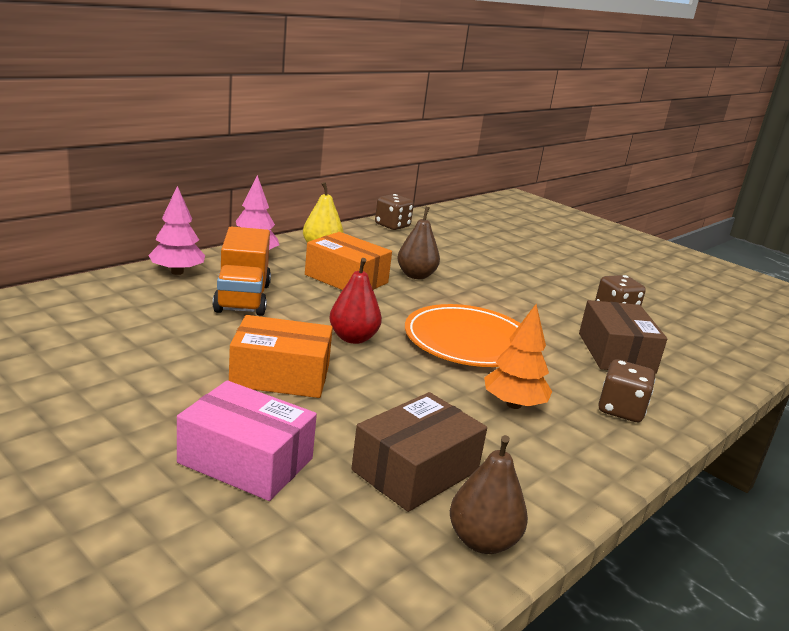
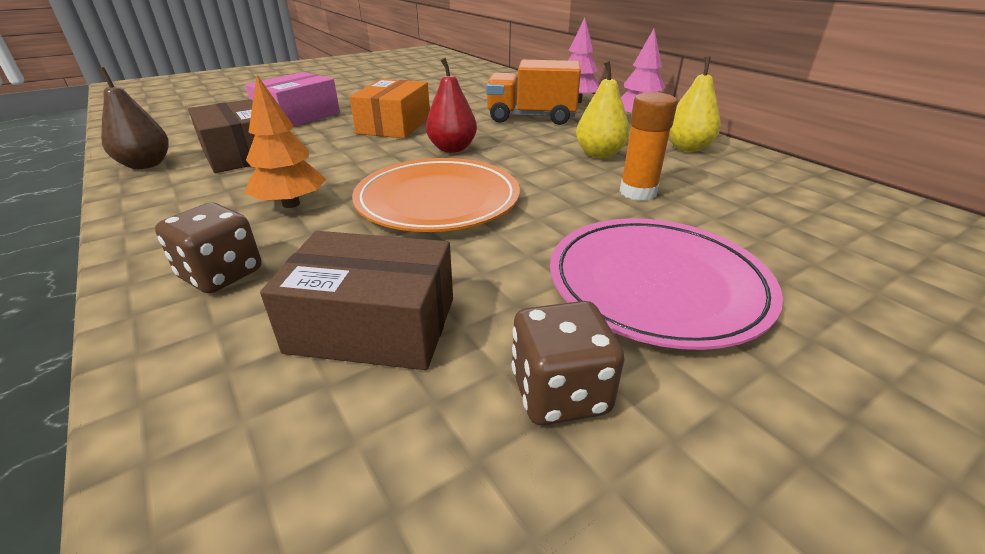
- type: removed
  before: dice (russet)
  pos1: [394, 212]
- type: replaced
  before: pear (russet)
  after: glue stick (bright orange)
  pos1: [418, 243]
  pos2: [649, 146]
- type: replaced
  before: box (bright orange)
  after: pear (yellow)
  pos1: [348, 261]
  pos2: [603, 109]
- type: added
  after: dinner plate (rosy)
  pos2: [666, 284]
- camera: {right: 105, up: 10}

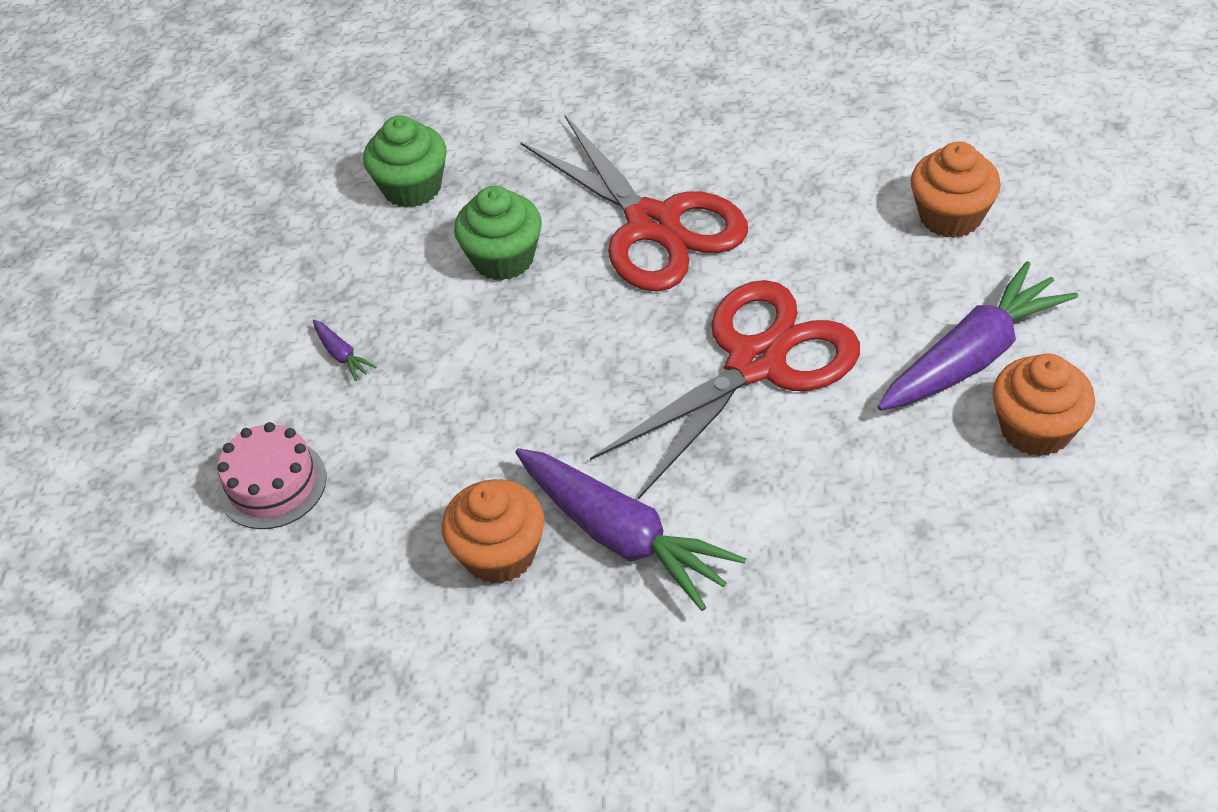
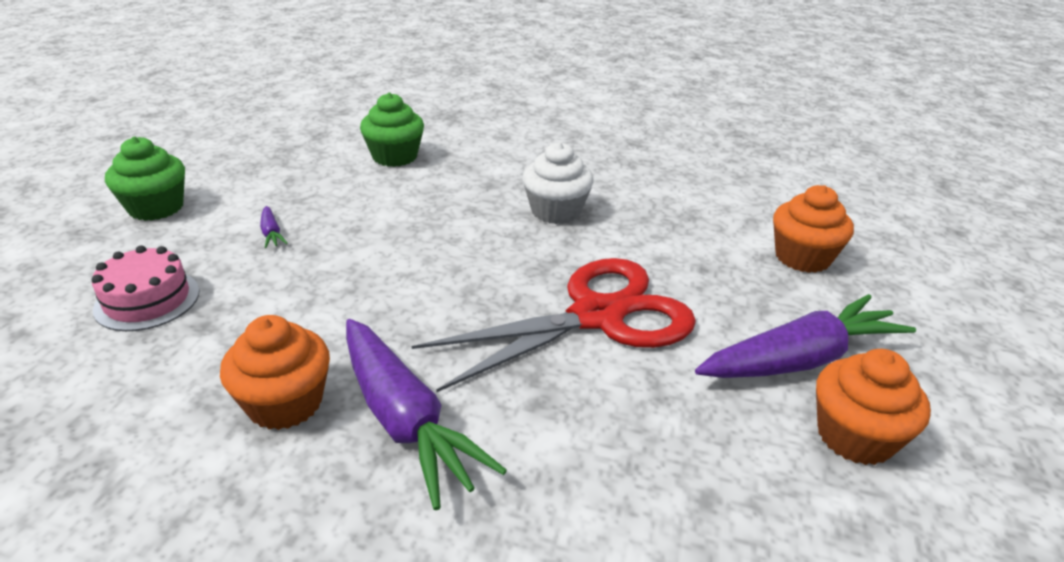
- type: replaced
  before: scissors (scarlet)
  after: muffin (white)
  pos1: [634, 202]
  pos2: [557, 183]
- type: moved
  before: muffin (leaf-green)
  pos1: [498, 233]
  pos2: [145, 179]
- camera: {right: 10, up: -15}

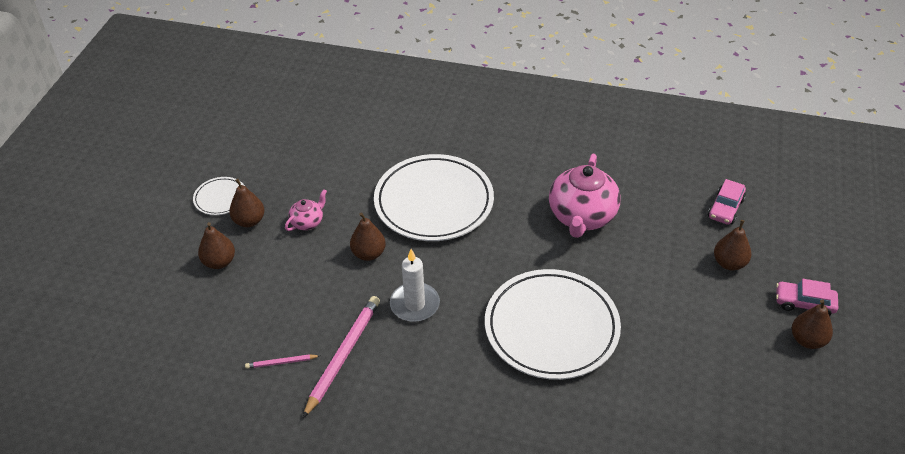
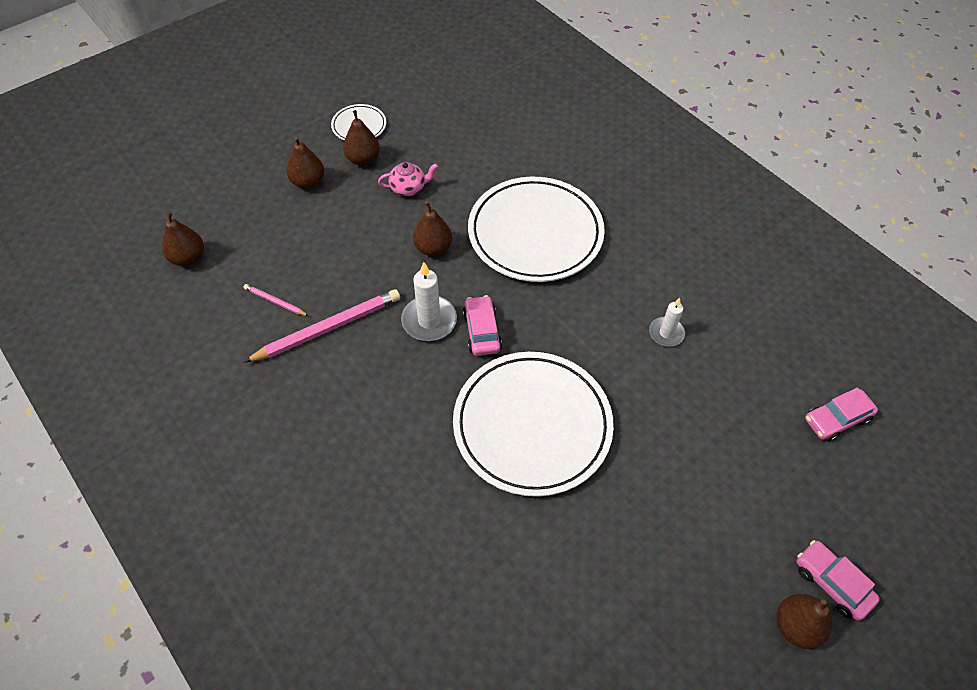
- type: replaced
  before: china teapot (rosy)
  after: pillar candle (white)
  pos1: [585, 196]
  pos2: [667, 322]
- type: moved
  before: pear (russet)
  pos1: [732, 245]
  pos2: [183, 238]
- type: added
  after: car (rosy)
  pos2: [482, 325]
- camera: {right: 35, up: 10}

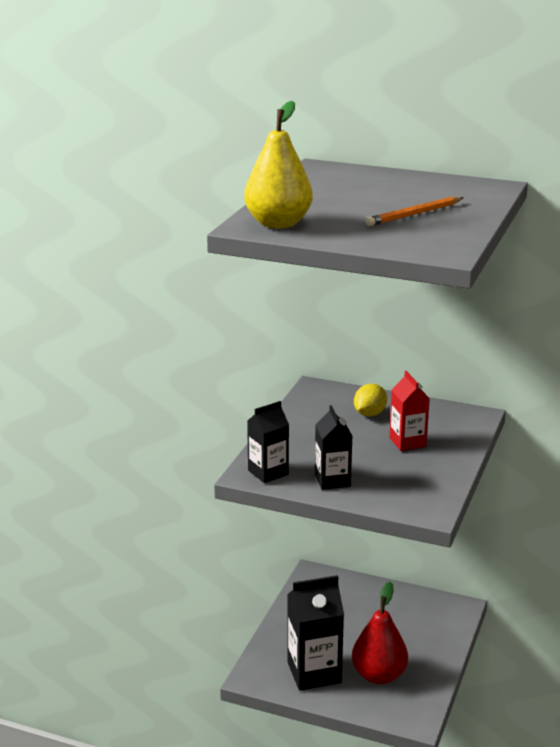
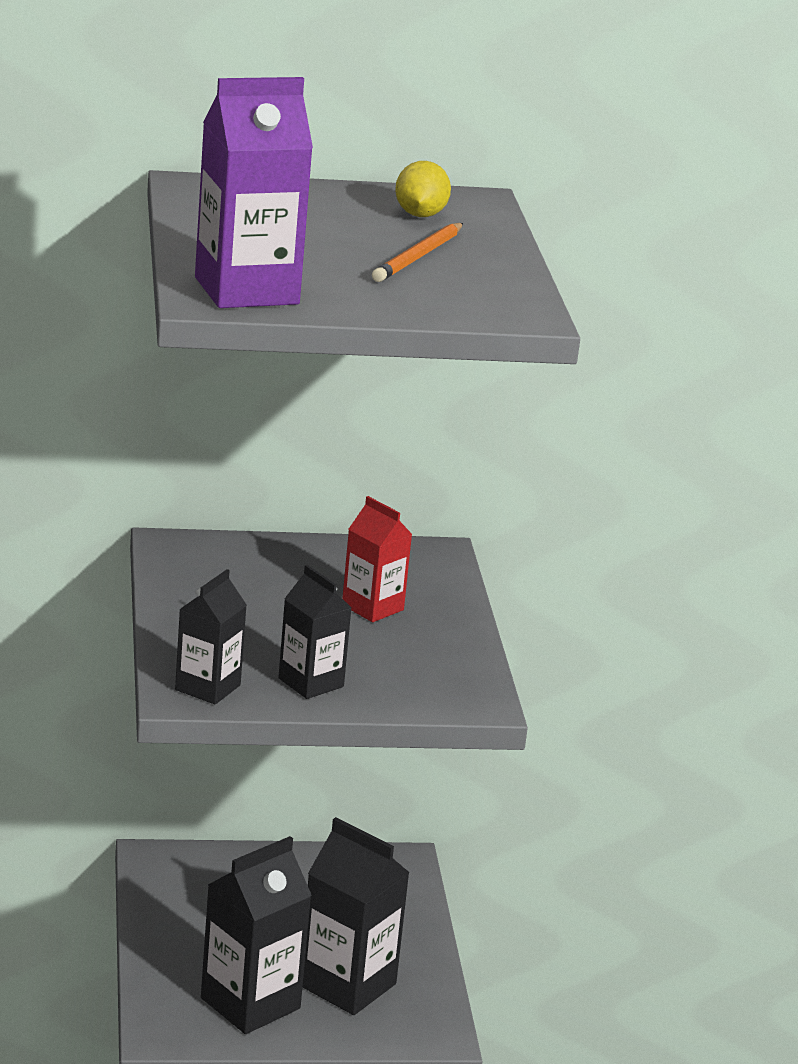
- type: replaced
  before: pear (yellow)
  after: carton (violet)
  pos1: [278, 165]
  pos2: [254, 192]
- type: moved
  before: lemon (yellow)
  pos1: [370, 400]
  pos2: [423, 189]
- type: replaced
  before: pear (scarlet)
  after: carton (ebony)
  pos1: [380, 633]
  pos2: [356, 916]
- camera: {right: -30, up: 0}

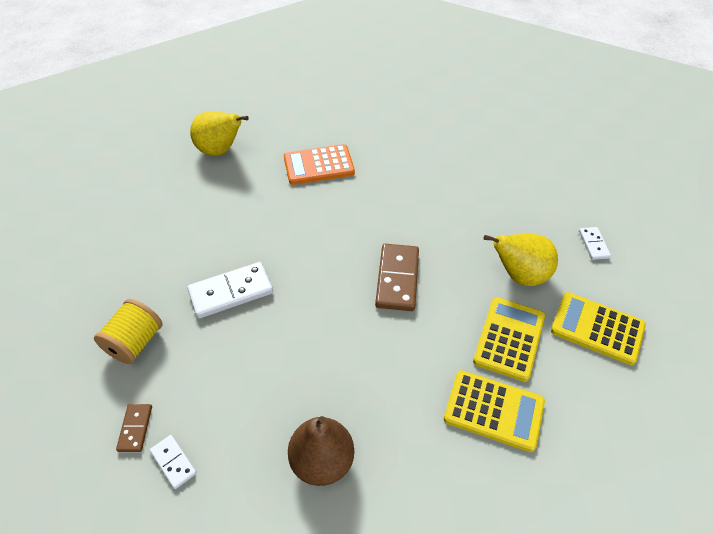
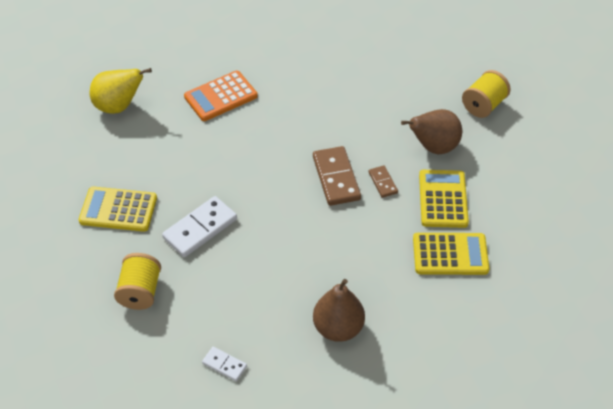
- type: replaced
  before: domino tile (white)
  after: spool (yellow)
  pos1: [595, 243]
  pos2: [486, 94]
- type: recoloured
  before: pear (yellow)
  after: pear (russet)
  pos1: [521, 260]
  pos2: [431, 131]
- type: moved
  before: pocket calculator (yellow)
  pos1: [598, 328]
  pos2: [118, 209]
- type: moved
  before: domino tile (russet)
  pos1: [134, 428]
  pos2: [383, 182]
- camera: {right: -20, up: 0}

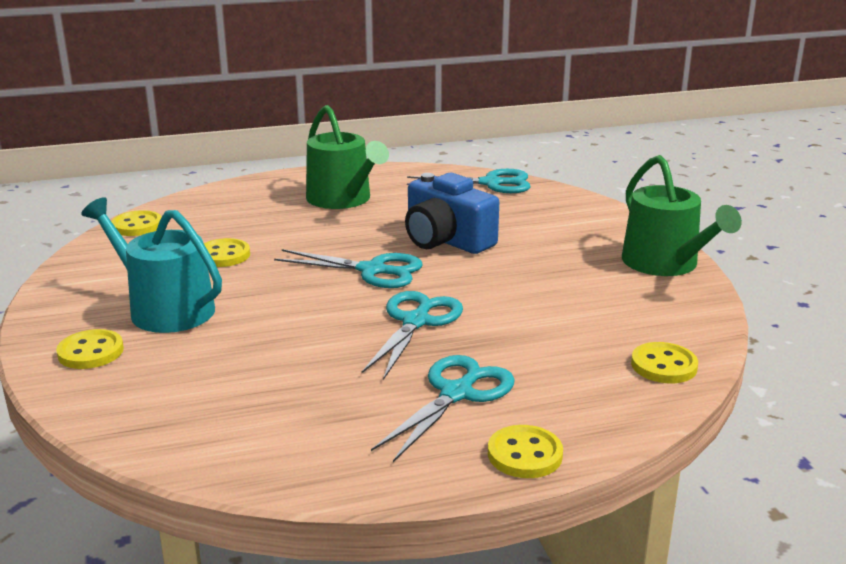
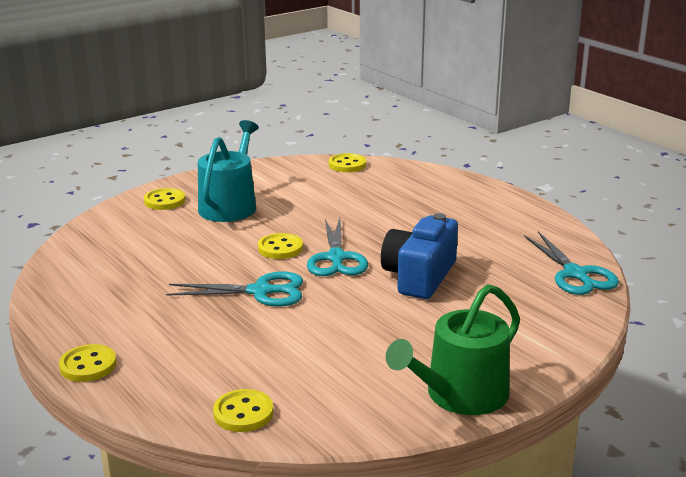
- type: removed
  before: watering pot (leaf-green)
  pos1: [347, 157]
- type: moved
  before: shirt button (yellow)
  pos1: [227, 252]
  pos2: [280, 246]
- type: removed
  before: scissors (aqua)
  pos1: [443, 408]
- camera: {right: 70, up: 0}

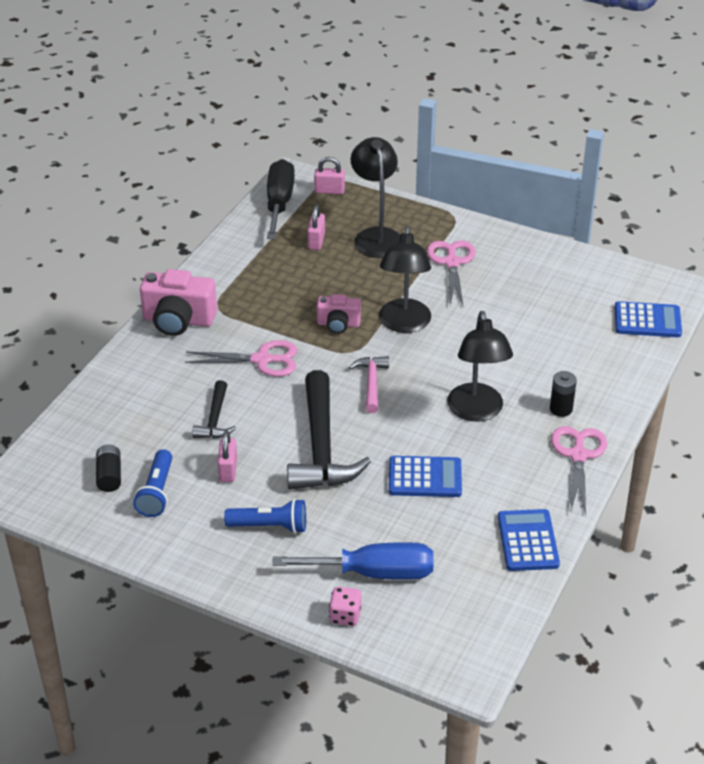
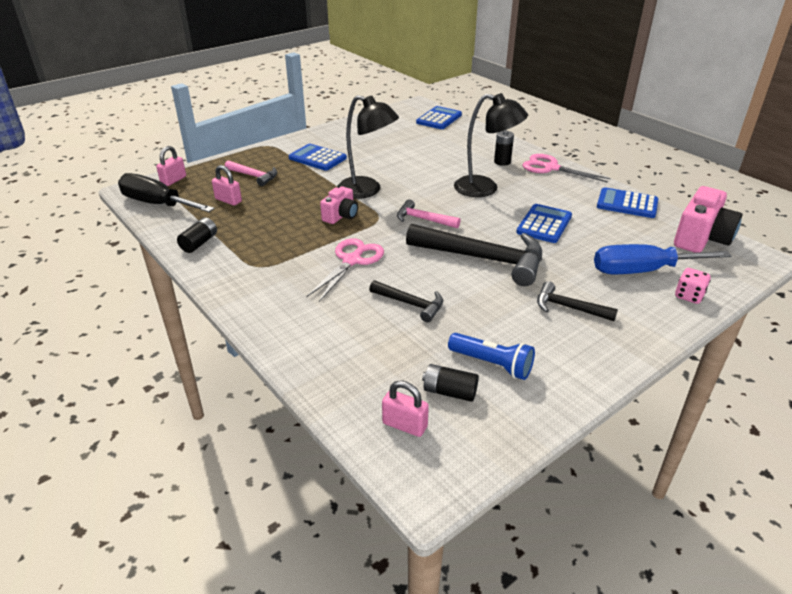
- type: replaced
  before: lamp (ebony)
  after: hammer (rosy)
  pos1: [375, 197]
  pos2: [251, 173]
- type: replaced
  before: scissors (rosy)
  after: pocket calculator (royal blue)
  pos1: [451, 274]
  pos2: [318, 157]
- type: moved
  before: photo camera (rosy)
  pos1: [178, 302]
  pos2: [708, 219]
- type: moved
  before: small lock (rosy)
  pos1: [227, 456]
  pos2: [405, 408]
- type: replaced
  before: torch (royal blue)
  after: hammer (ebony)
  pos1: [265, 516]
  pos2: [577, 301]
- type: turned
  before: screwdriver (royal blue)
  pos1: [353, 561]
  pos2: [662, 259]
  turn: -120
- type: added
  after: AA battery (ebony)
  pos2: [197, 235]
- camera: {right: -65, up: -5}

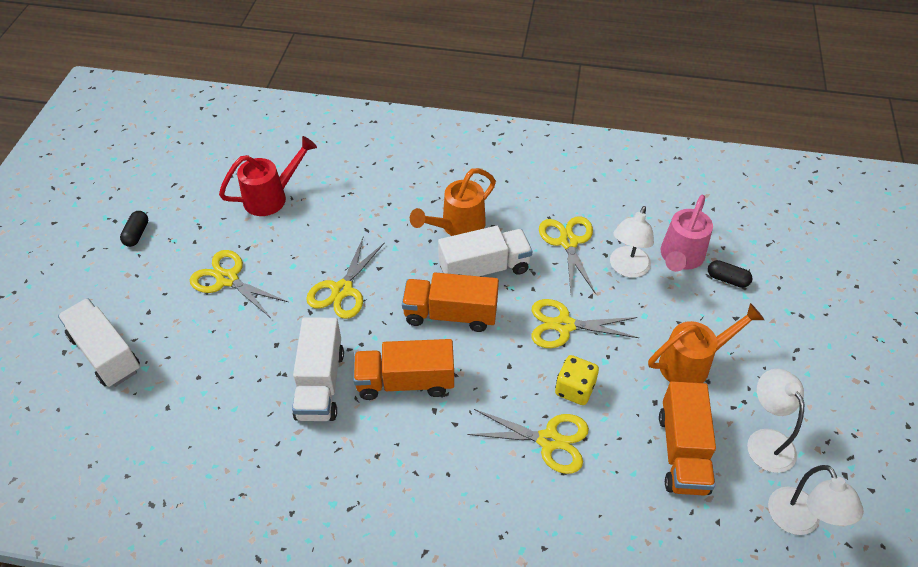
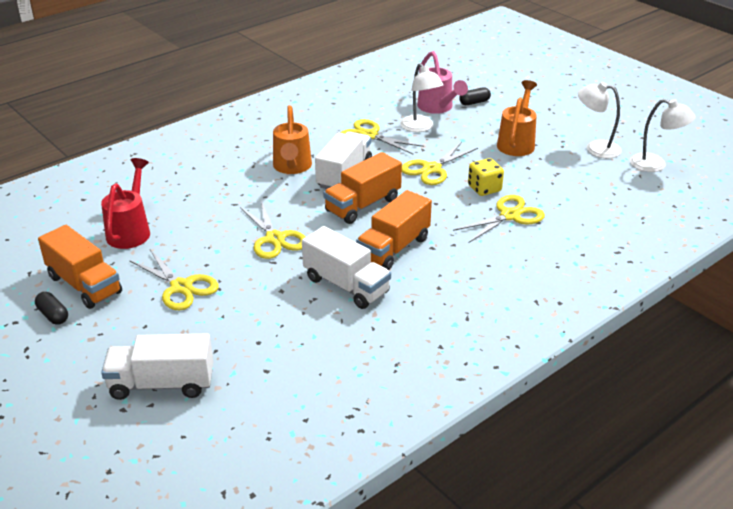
- type: turned
  before: scissors (yellow)
  pos1: [239, 284]
  pos2: [174, 279]
  turn: -120
- type: moved
  before: lorry (bright orange)
  pos1: [687, 438]
  pos2: [80, 267]
- camera: {right: -50, up: -15}

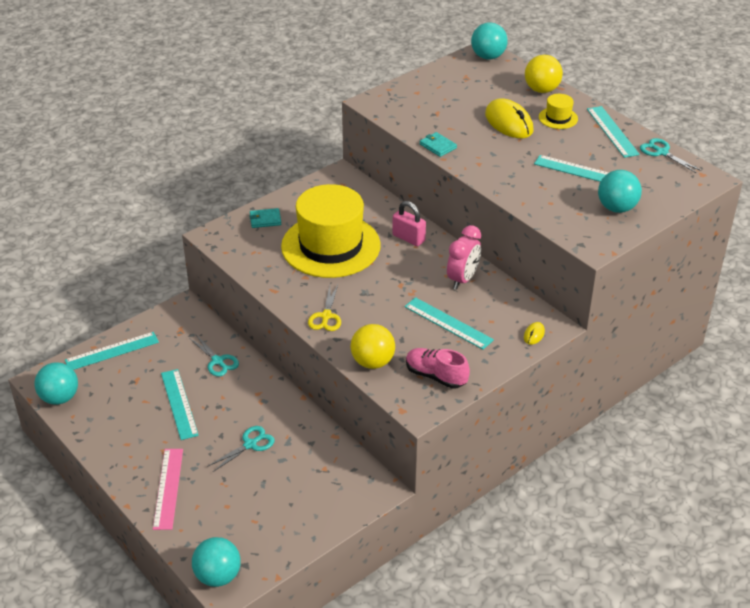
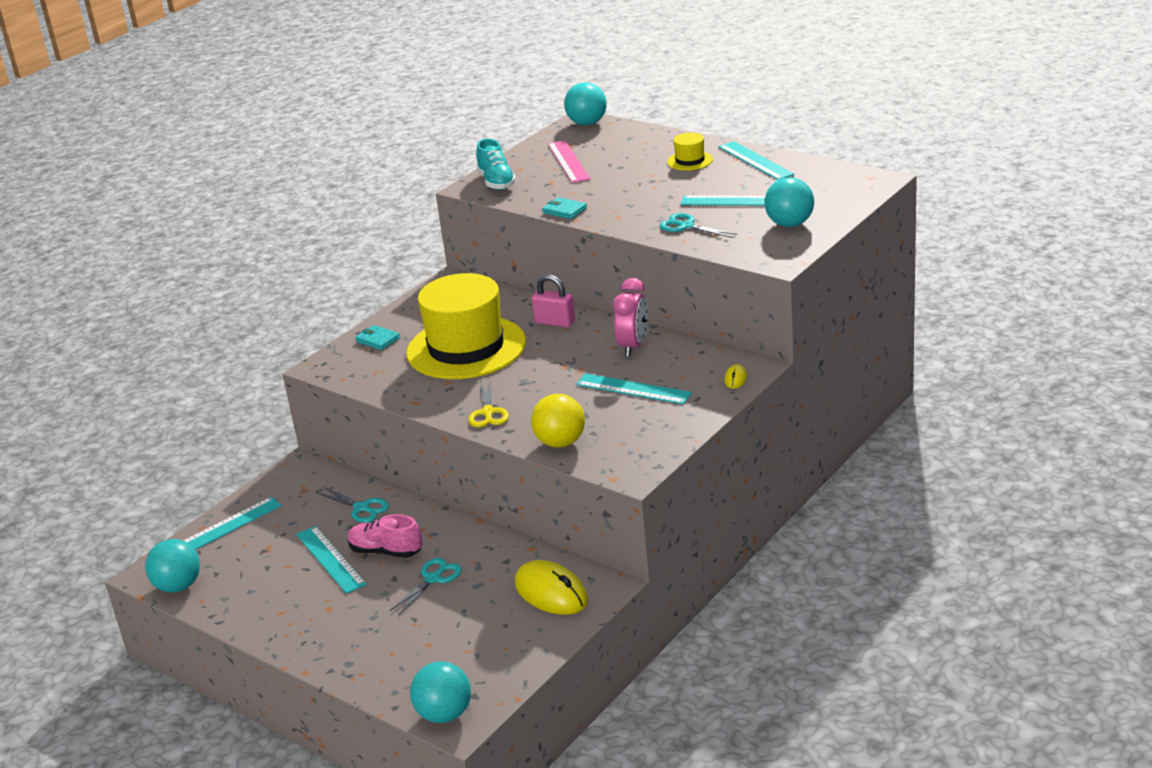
- type: removed
  before: ball (yellow)
  pos1: [544, 74]
- type: moved
  before: computer mouse (yellow)
  pos1: [509, 118]
  pos2: [551, 587]
- type: moved
  before: scissors (aqua)
  pos1: [670, 155]
  pos2: [698, 225]
- type: turned
  before: wallet (aqua)
  pos1: [265, 218]
  pos2: [377, 337]
  turn: 60
- type: moved
  before: sneaker (rosy)
  pos1: [438, 368]
  pos2: [385, 536]
- type: moved
  before: straightedge (rosy)
  pos1: [168, 489]
  pos2: [569, 161]
- type: added
  after: sneaker (aqua)
  pos2: [496, 164]
- camera: {right: -10, up: -10}

